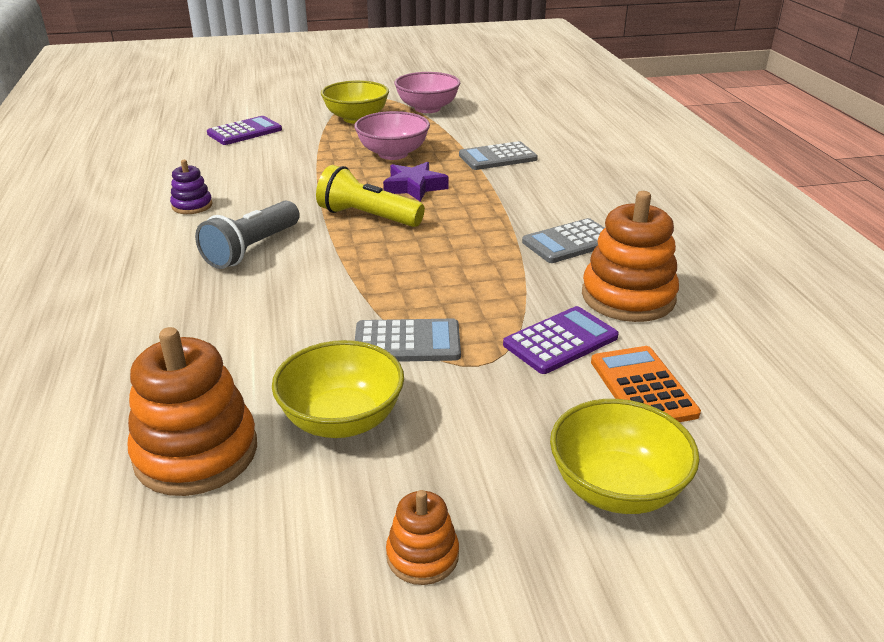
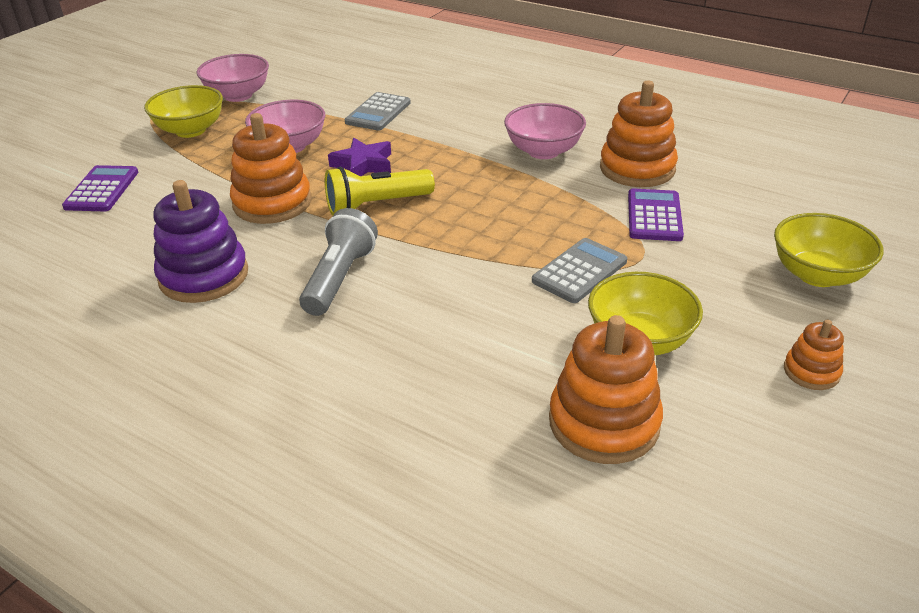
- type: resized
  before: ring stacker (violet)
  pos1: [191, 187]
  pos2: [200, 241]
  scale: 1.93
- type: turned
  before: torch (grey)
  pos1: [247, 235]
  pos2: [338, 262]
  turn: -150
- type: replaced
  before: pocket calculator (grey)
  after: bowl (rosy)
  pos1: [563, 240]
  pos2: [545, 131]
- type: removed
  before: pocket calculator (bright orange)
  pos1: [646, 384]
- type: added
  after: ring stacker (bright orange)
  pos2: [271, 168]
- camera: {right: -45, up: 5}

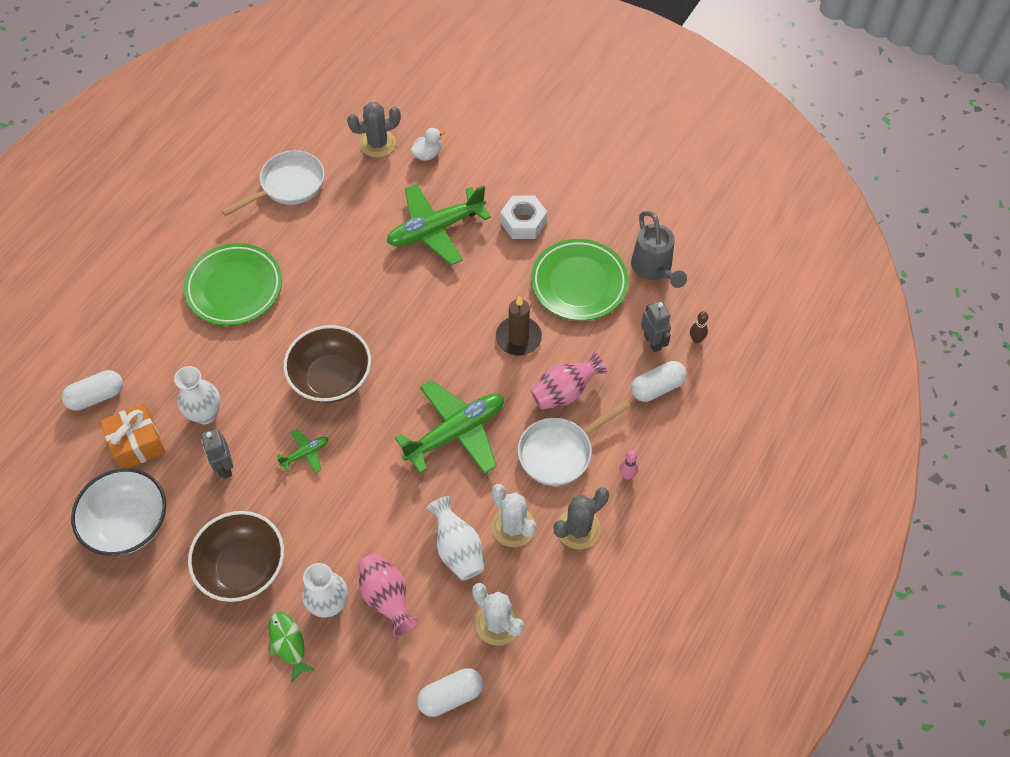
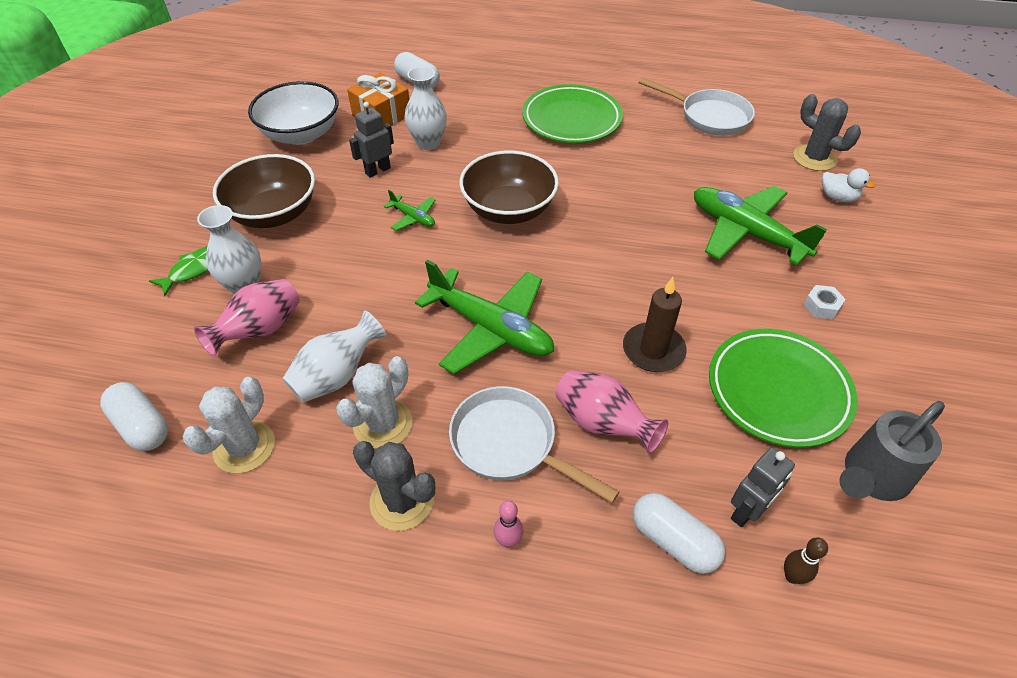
- type: resized
  before: hexagon nut (white)
  pos1: [523, 217]
  pos2: [825, 302]
  scale: 0.57
- camera: {right: 70, up: -10}

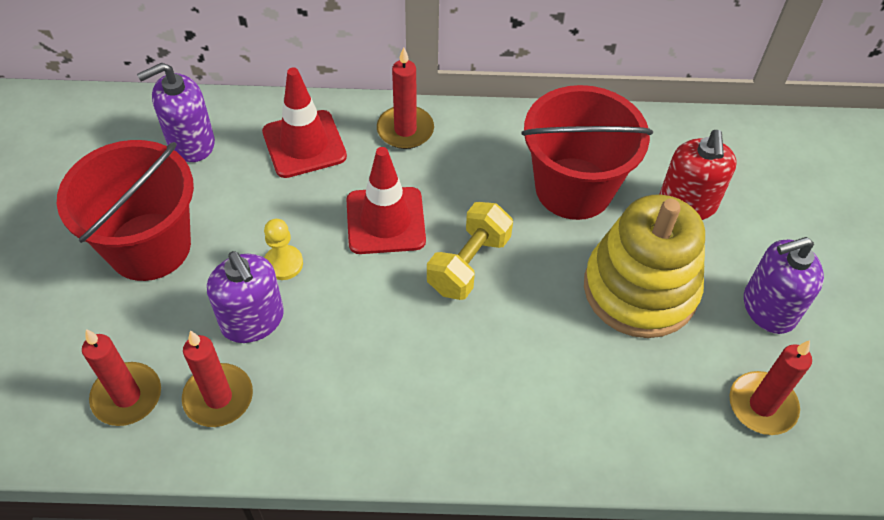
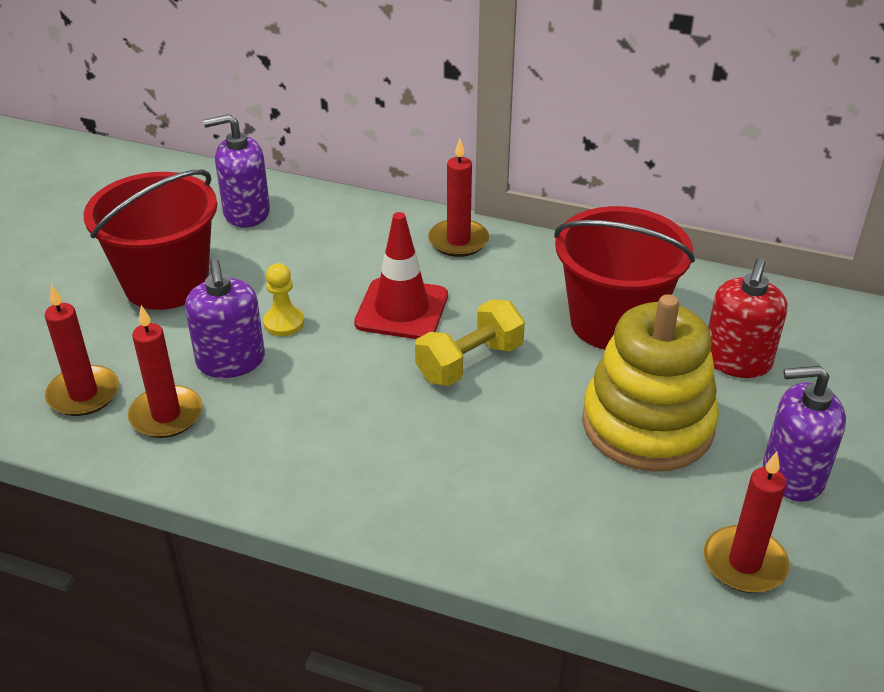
- type: removed
  before: safety cone (scarlet)
  pos1: [304, 123]
- camera: {right: 20, up: -15}

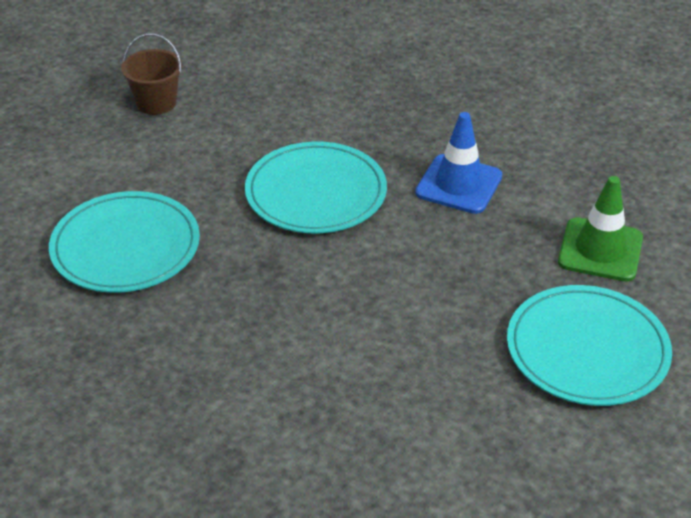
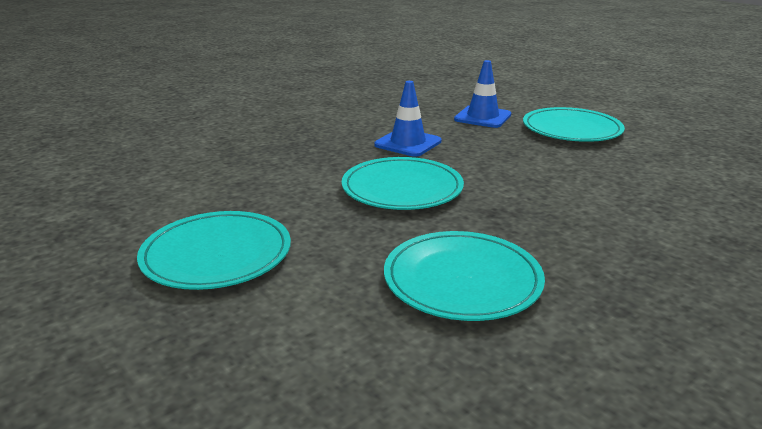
- type: replaced
  before: sand bucket (russet)
  after: dinner plate (aqua)
  pos1: [151, 74]
  pos2: [214, 250]
- type: recoloured
  before: safety cone (leaf-green)
  after: safety cone (royal blue)
  pos1: [600, 229]
  pos2: [482, 94]
- camera: {right: -80, up: -15}

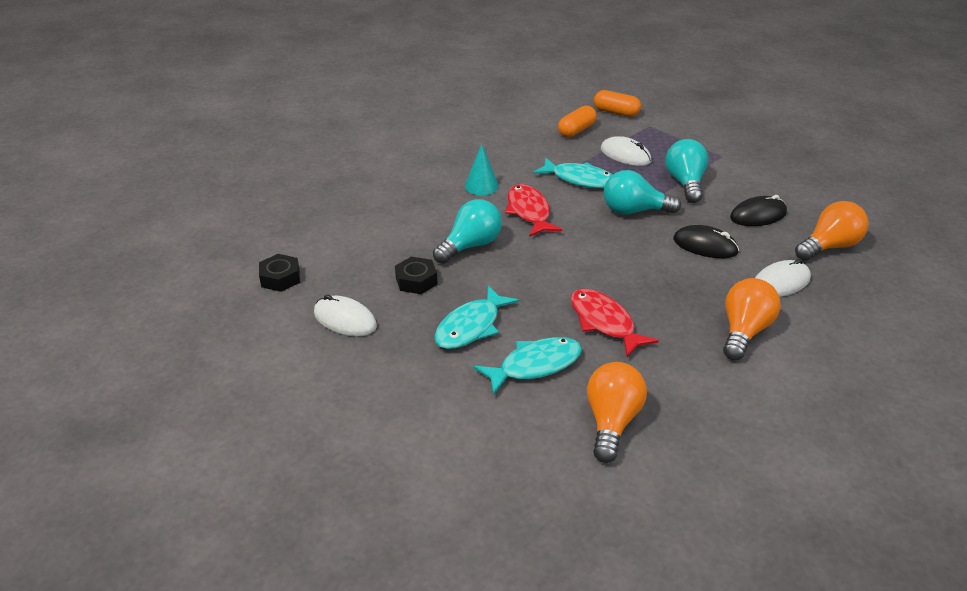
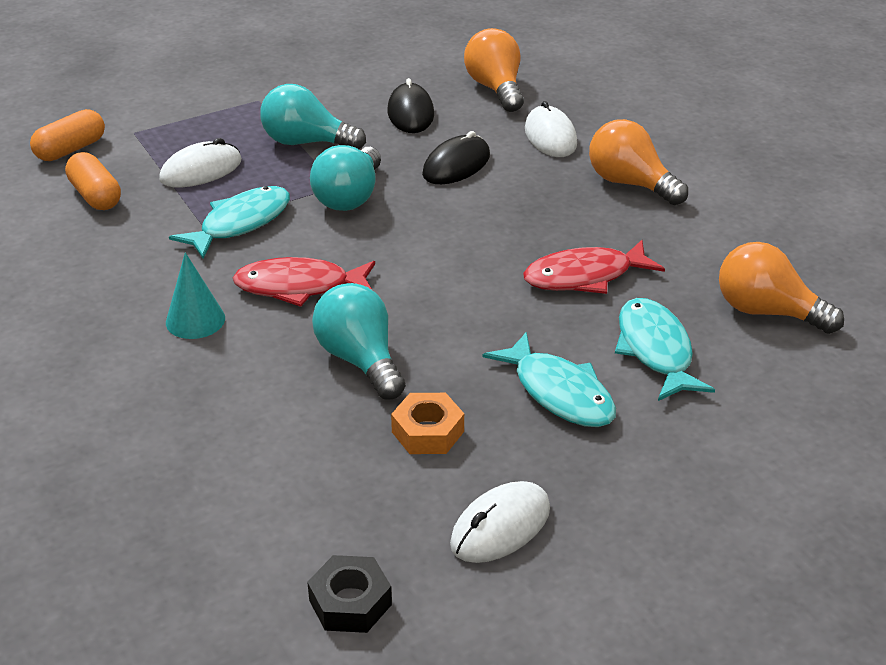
- type: recoloured
  before: hexagon nut (ebony)
  after: hexagon nut (bright orange)
  pos1: [416, 275]
  pos2: [427, 423]
- camera: {right: -75, up: 0}

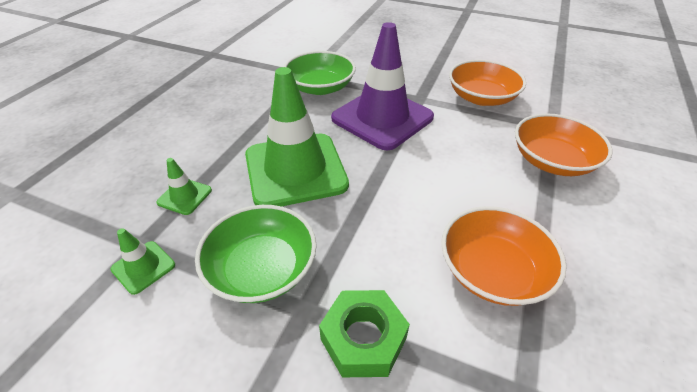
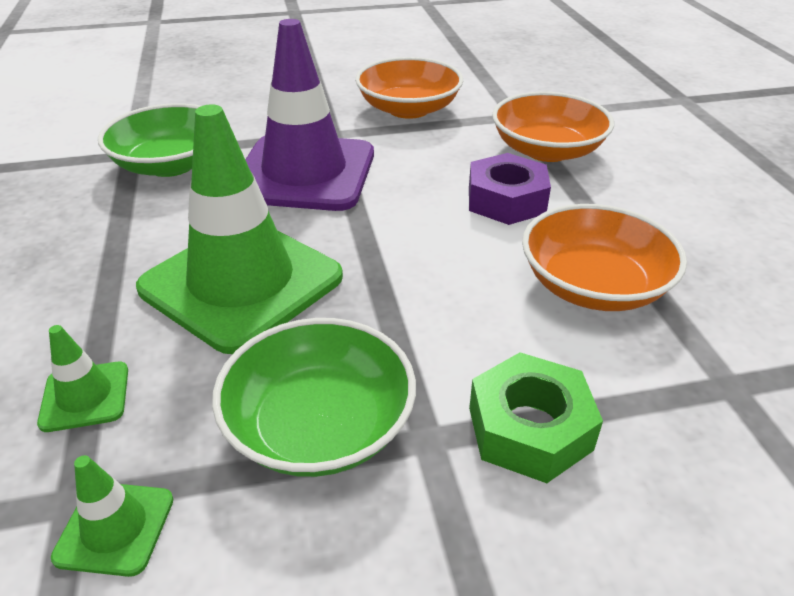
- type: added
  after: hexagon nut (violet)
  pos2: [510, 189]
- camera: {right: -35, up: -5}

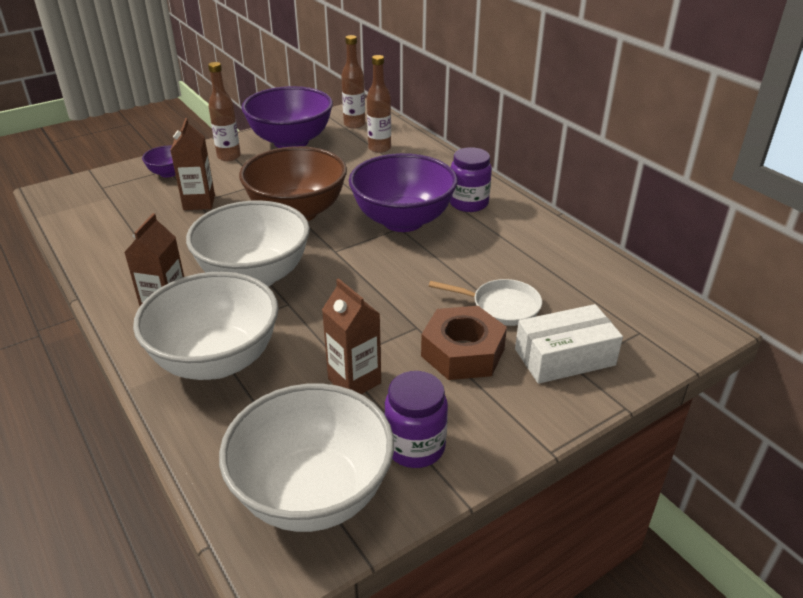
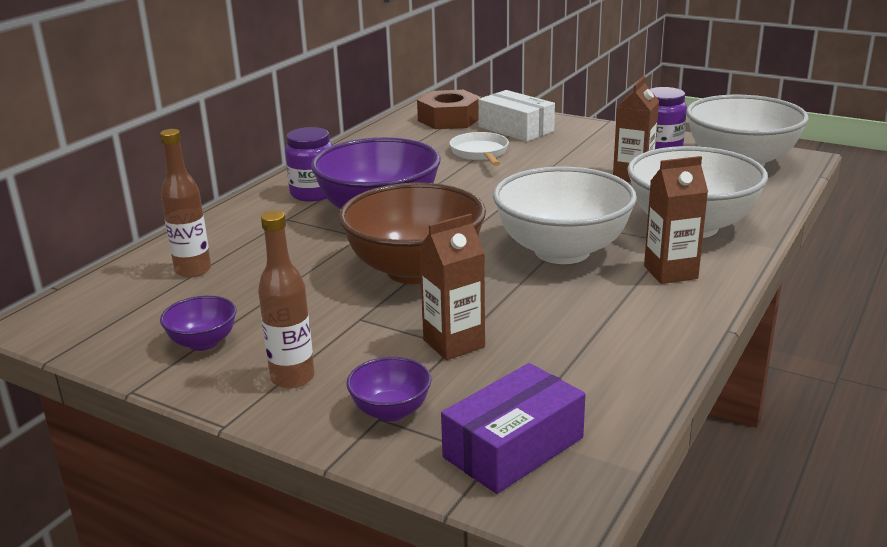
- type: removed
  before: drink bottle (russet)
  pos1: [353, 82]
- type: resized
  before: bowl (violet)
  pos1: [287, 117]
  pos2: [198, 323]
  scale: 0.46
- type: moved
  before: hexagon nut (russet)
  pos1: [464, 343]
  pos2: [449, 109]
- type: added
  after: box (violet)
  pos2: [513, 428]
- camera: {right: -115, up: -10}

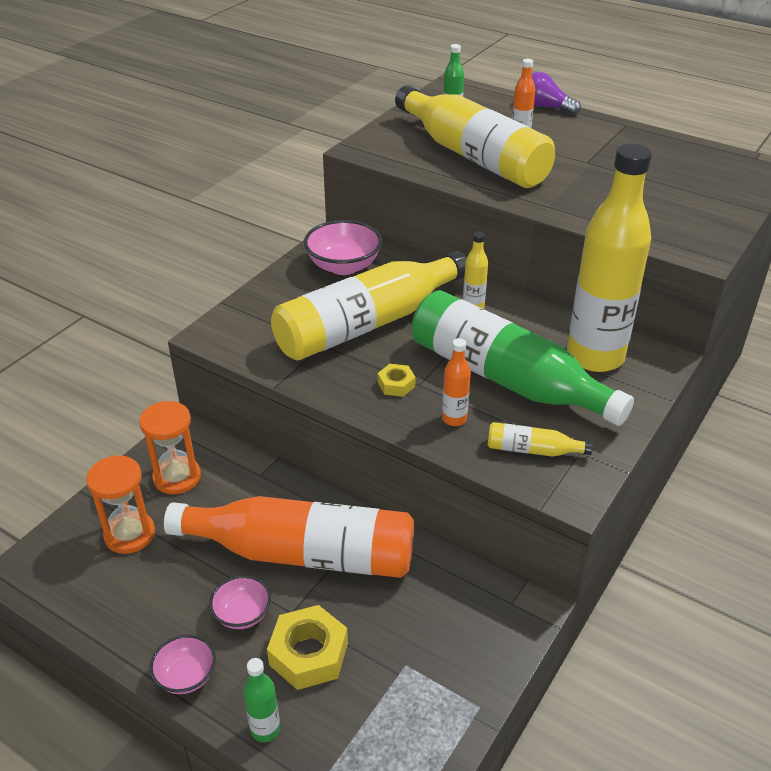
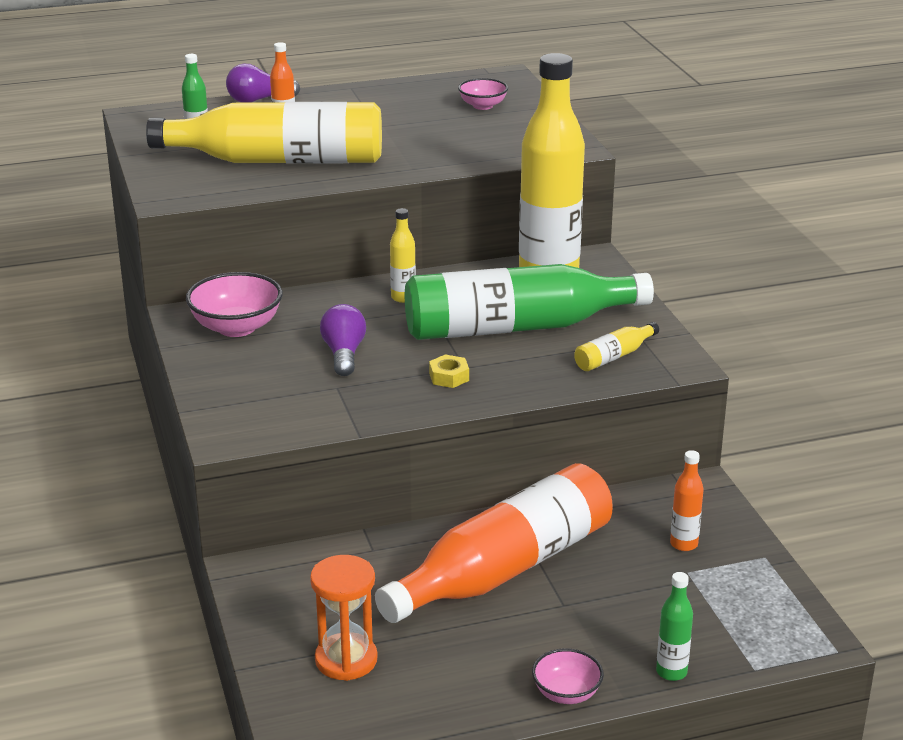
- type: replaced
  before: drink bottle (yellow)
  after: lightbulb (violet)
  pos1: [369, 306]
  pos2: [343, 340]
- type: moved
  before: drink bottle (bright orange)
  pos1: [456, 382]
  pos2: [687, 500]
- type: removed
  before: hourglass (bright orange)
  pos1: [170, 447]
- type: moved
  before: bowl (rosy)
  pos1: [240, 602]
  pos2: [483, 94]
- type: removed
  before: hexagon nut (yellow)
  pos1: [307, 647]
- camera: {right: -50, up: -10}

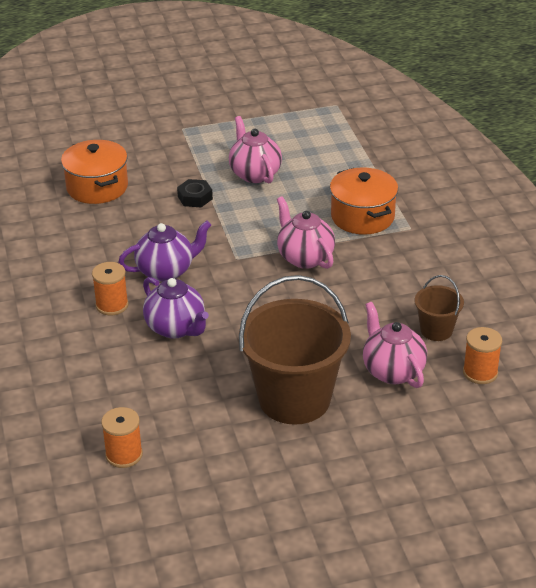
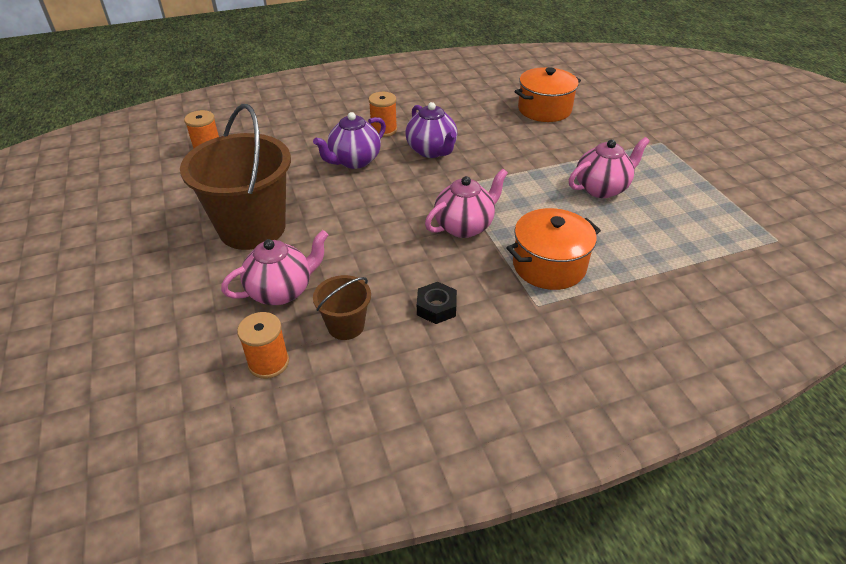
- type: moved
  before: hexagon nut (ebony)
  pos1: [195, 193]
  pos2: [437, 303]
- camera: {right: 85, up: 5}

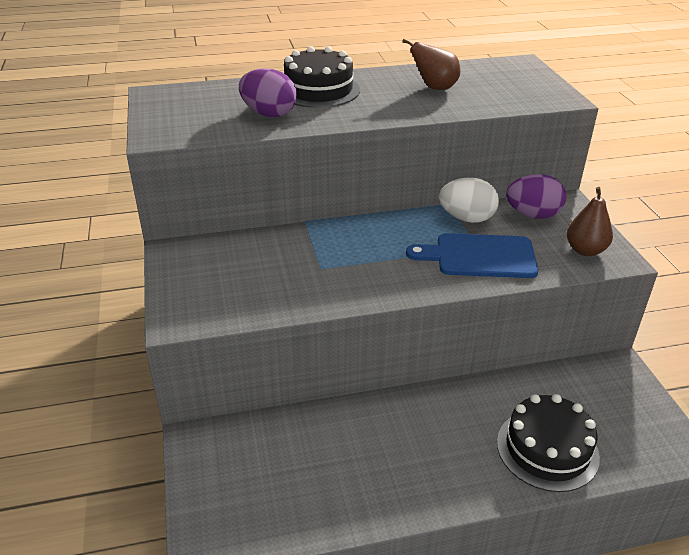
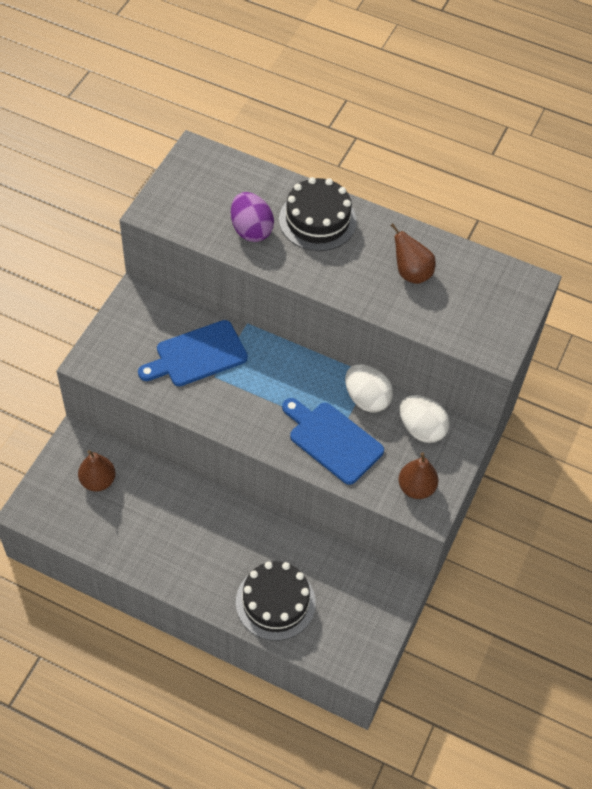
- type: recoloured
  before: egg shape (violet)
  after: egg shape (white)
  pos1: [536, 196]
  pos2: [424, 419]
- type: added
  after: bread board (royal blue)
  pos2: [193, 353]
- type: added
  after: pear (russet)
  pos2: [96, 470]
- camera: {right: 35, up: 20}

